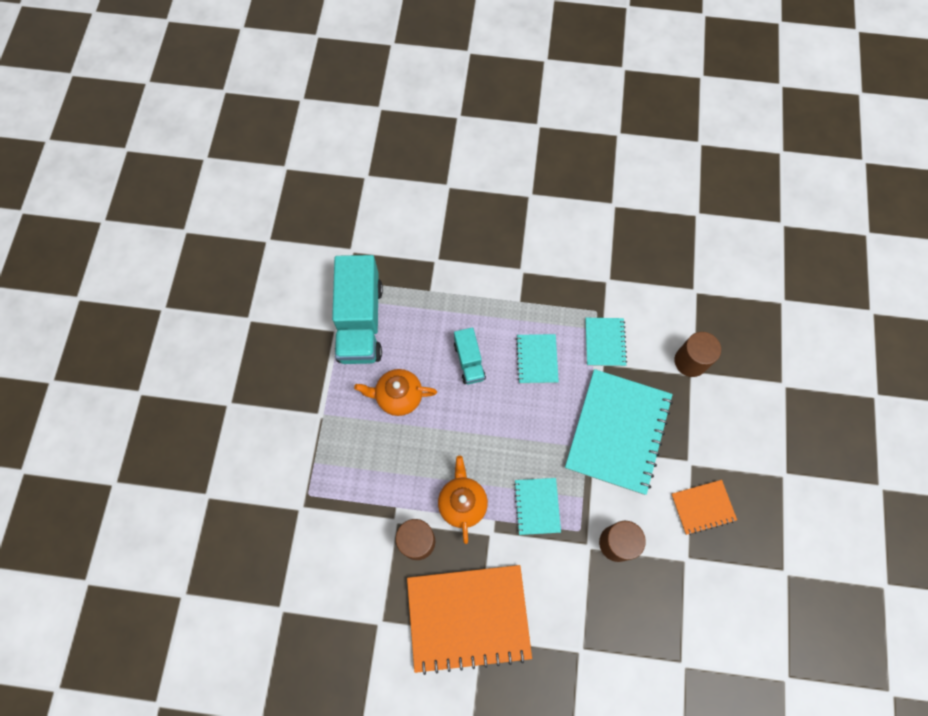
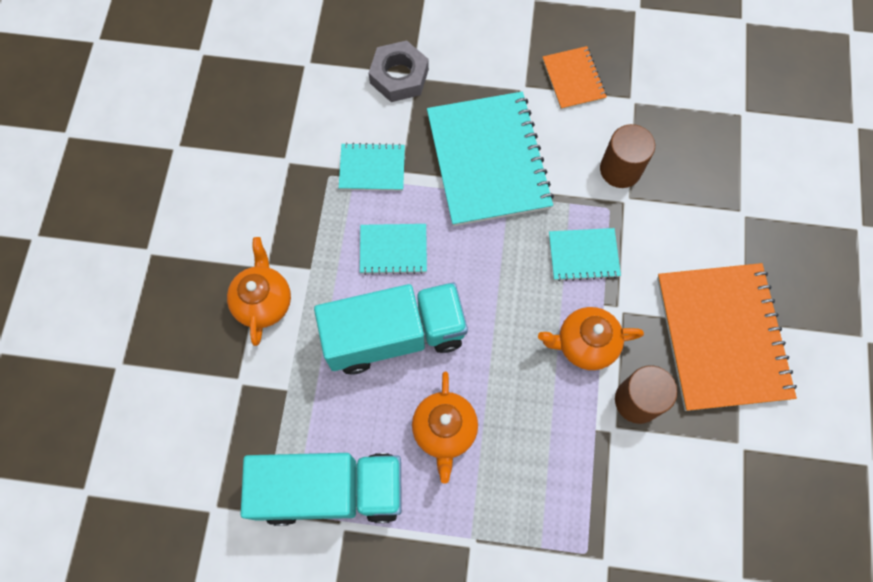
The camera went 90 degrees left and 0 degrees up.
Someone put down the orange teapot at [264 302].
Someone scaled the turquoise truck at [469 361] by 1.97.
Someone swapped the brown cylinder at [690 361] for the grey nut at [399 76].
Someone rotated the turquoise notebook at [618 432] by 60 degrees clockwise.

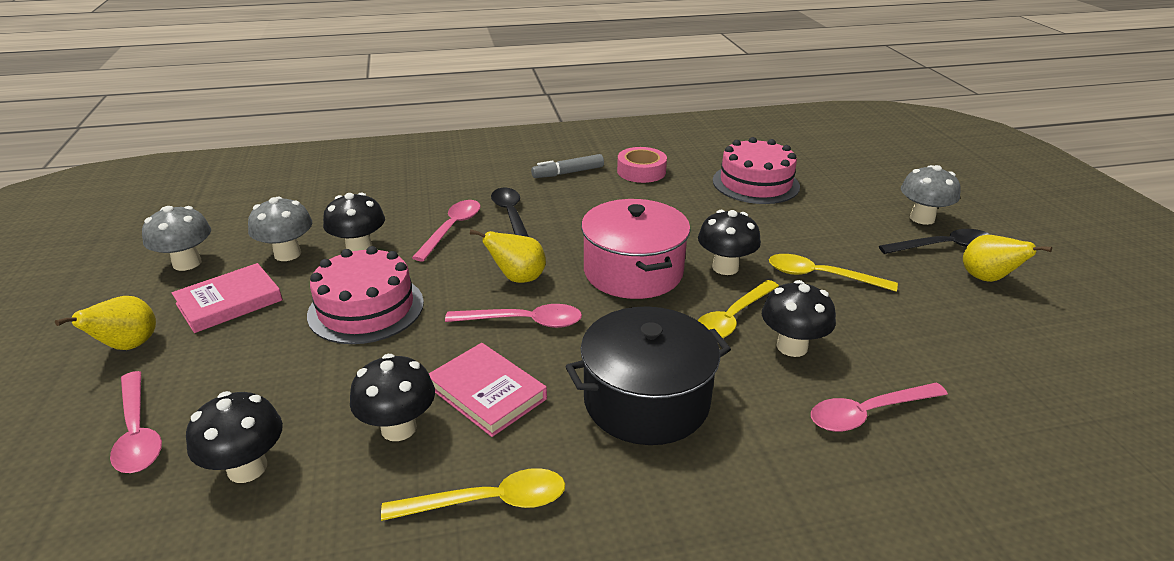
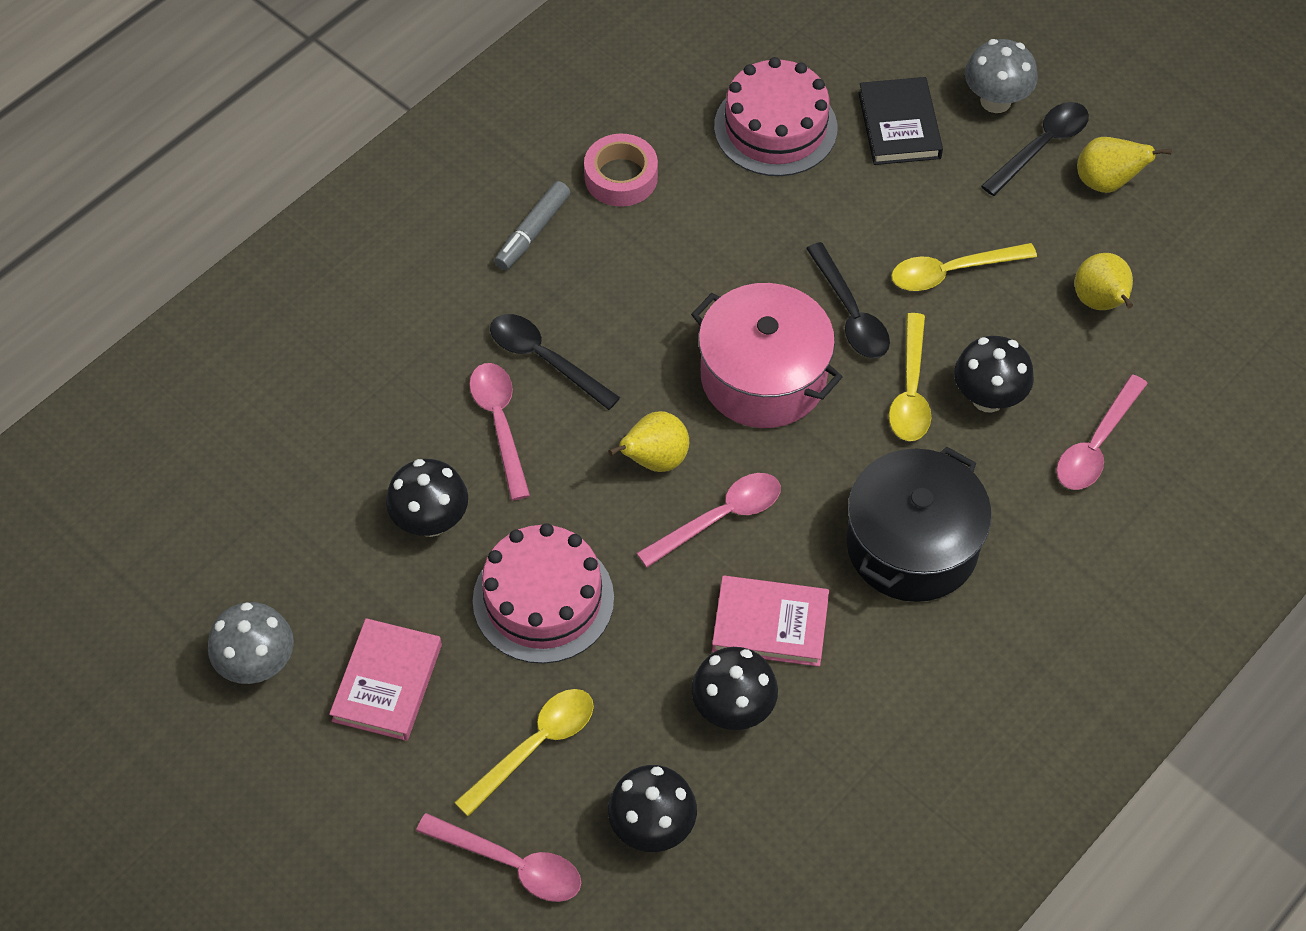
The camera went 35 degrees left and 25 degrees up.
Someone carried the yellow spoon from [489 502] to [535 746].
Someone swapped the black mushroom at [725 267] for the black spoon at [850 313].
Someone put down the black book at [899 125].
Someone carried the yellow pear from [128 346] to [1100 303].
Someone took away the grey mushroom at [287 254].

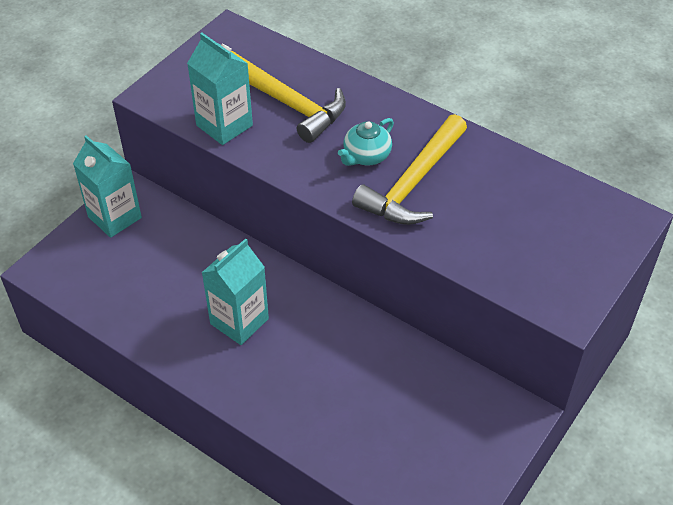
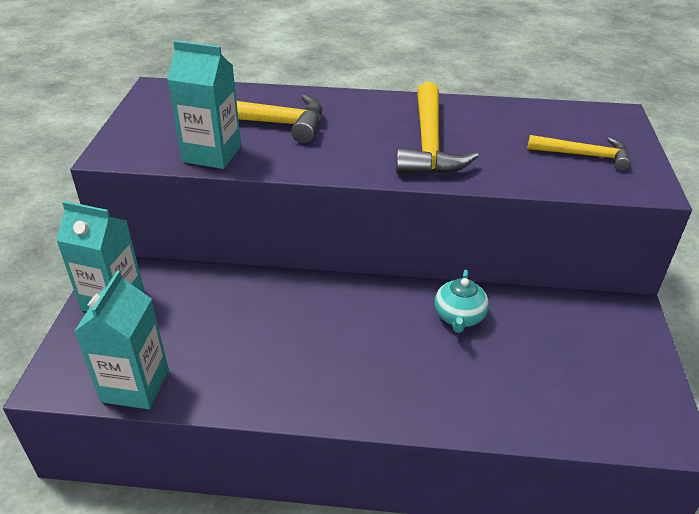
The camera went 30 degrees left and 10 degrees down.
Someone carried the turquoise carton from [239 321] to [135 385].
Someone carried the turquoise teapot from [366 156] to [459 317].
Someone put down the yellow hammer at [584 155].

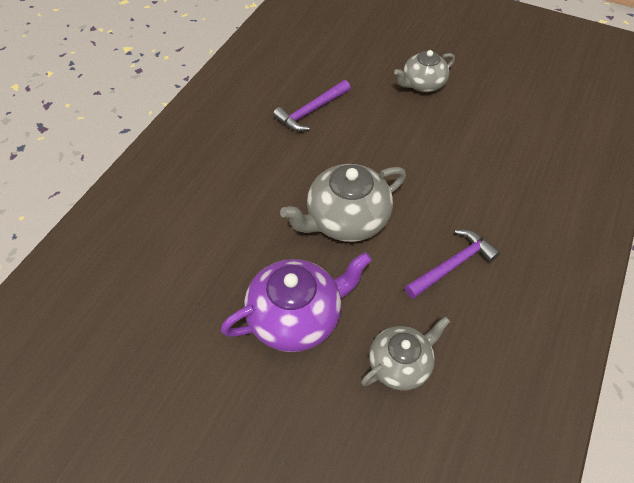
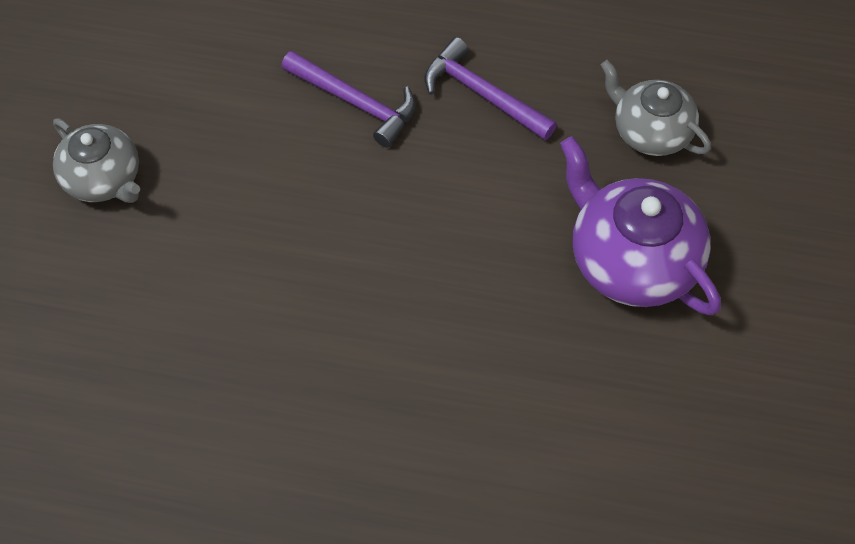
The camera went 105 degrees left and 5 degrees up.
Someone carried the purple hammer from [310 111] to [356 103].
Someone took away the grey teapot at [346 219].

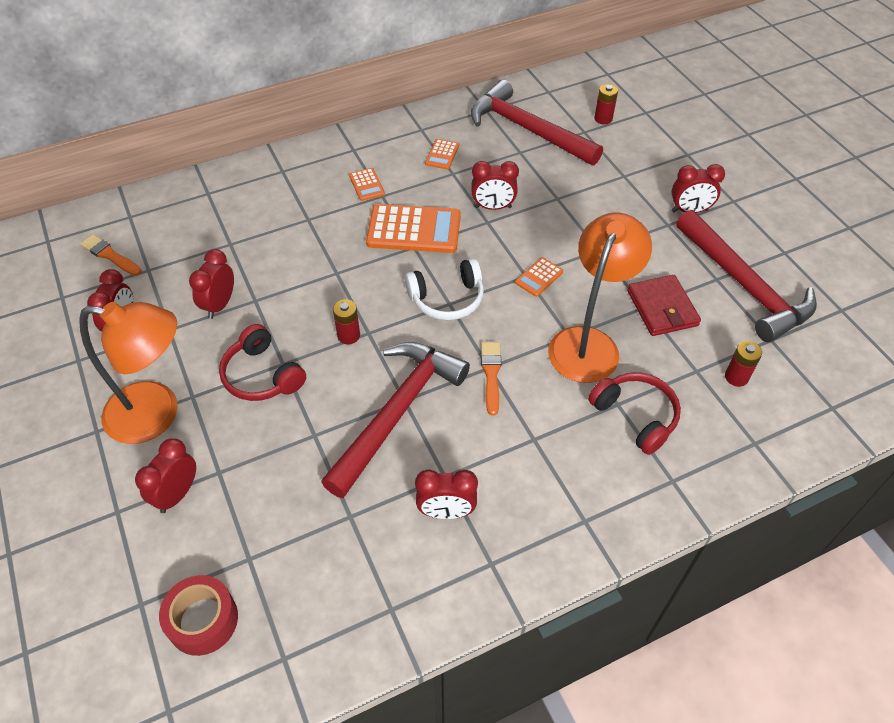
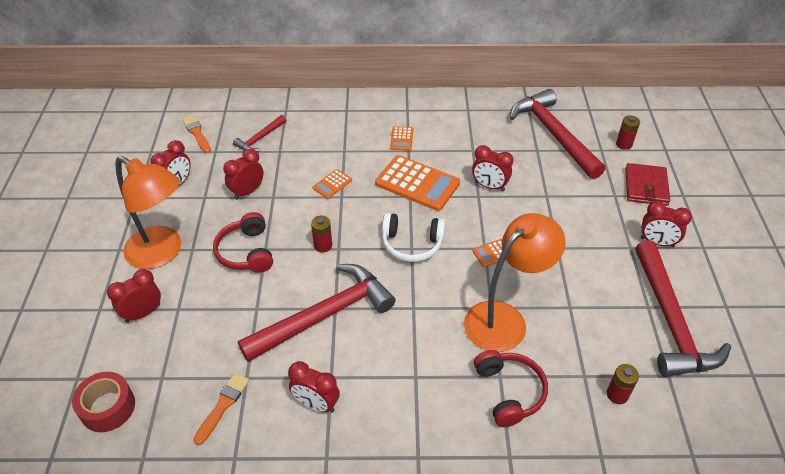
The camera went 25 degrees right and 5 degrees down.
Someone carried the orange brush from [491 374] to [223 405].
Someone put down the red hammer at [260 138].
Someone carried the orange calculator from [442 154] to [332 184].
Someone carried the red wallet from [662 308] to [646 187].

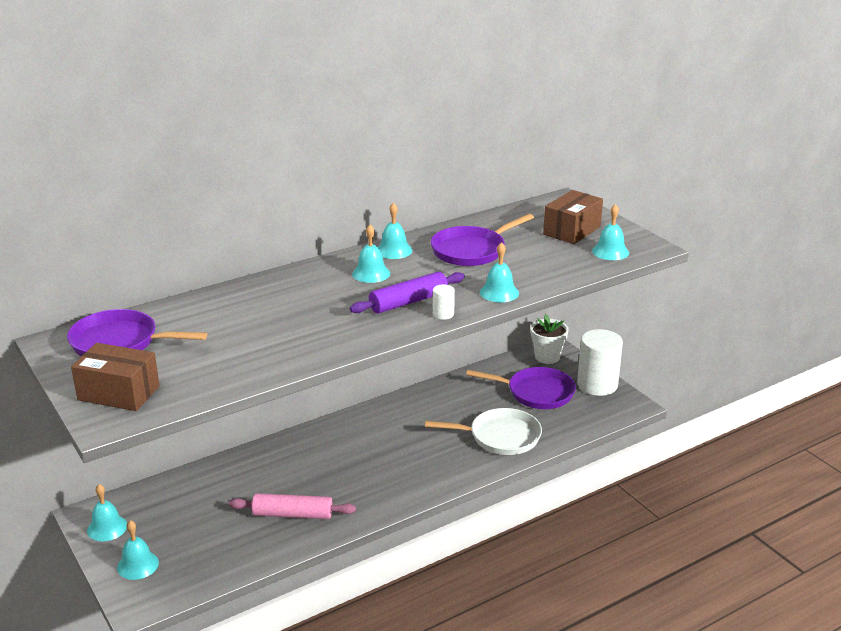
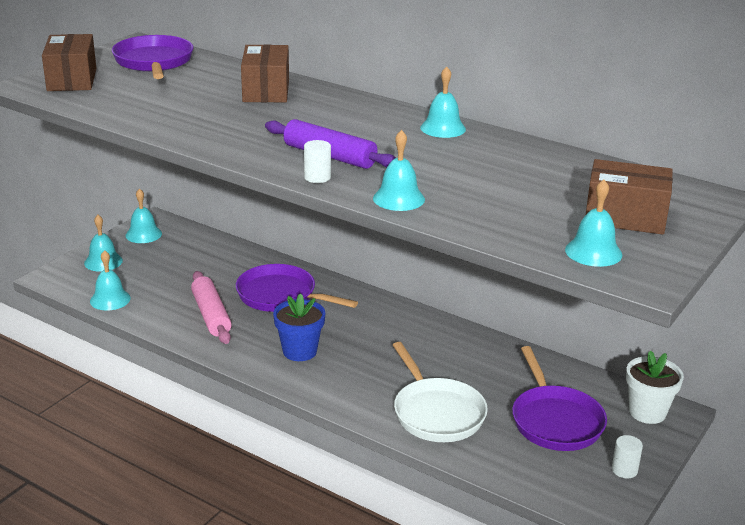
The camera went 65 degrees right and 0 degrees up.
Someone carried the turquoise bell from [371 273] to [110 299].
Someone carried the purple pan from [471 250] to [281 296].
Someone put down the brown box at [266 91].
Someone put down the blue flower pot at [299 351].
Someone scaled the white cylinder at [597 385] by 0.43.

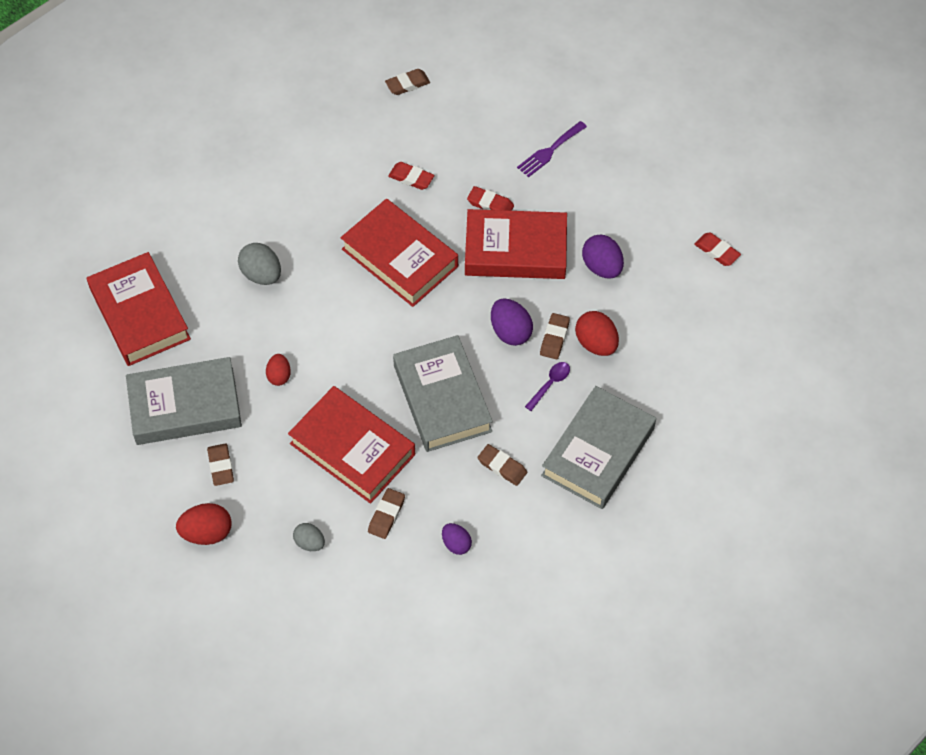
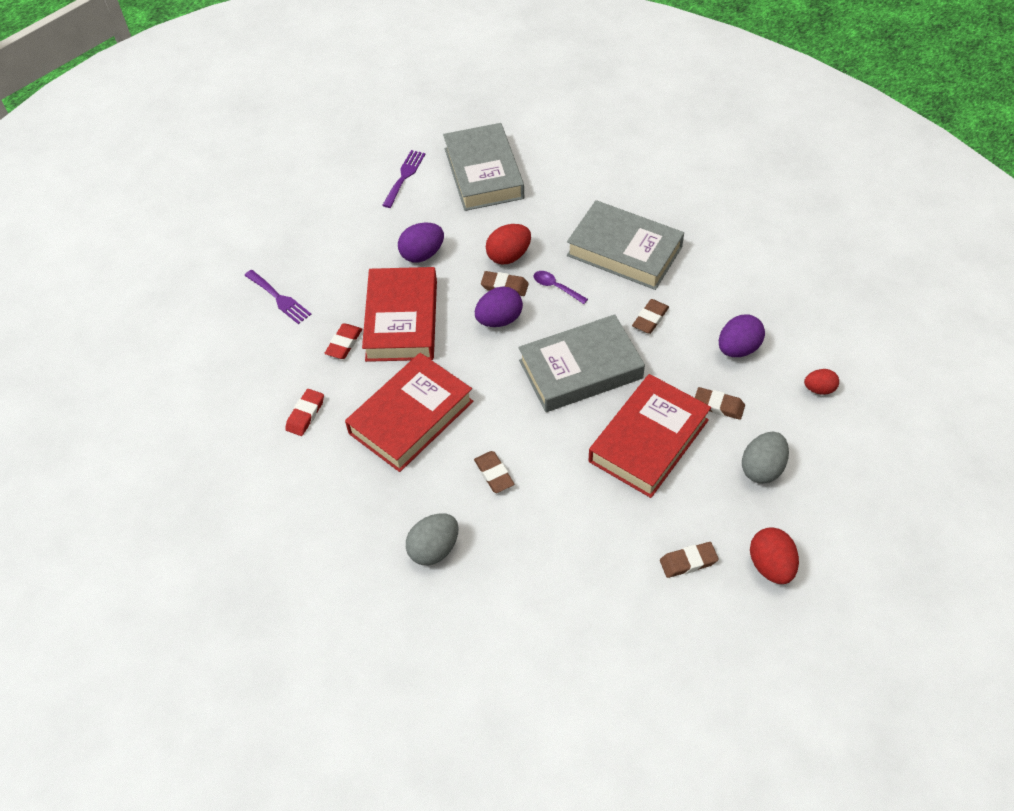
The camera went 90 degrees left and 5 degrees down.
Someone swapped the red eraser at [717 251] for the purple fork at [404 176].
Someone carried the grey book from [185 406] to [483 173].
Someone carried the brown eraser from [407 84] to [494 474].
Someone scaled the purple egg at [456 544] by 1.58.
Someone scaled the grey egg at [309 543] by 1.58.
Someone carried the red egg from [279 376] to [819 389].
Someone took away the red book at [140 314].

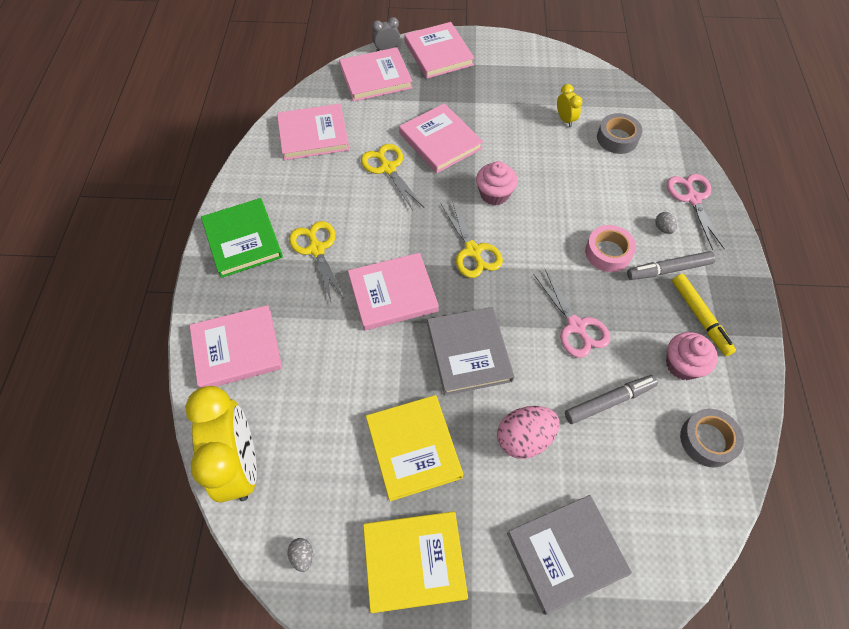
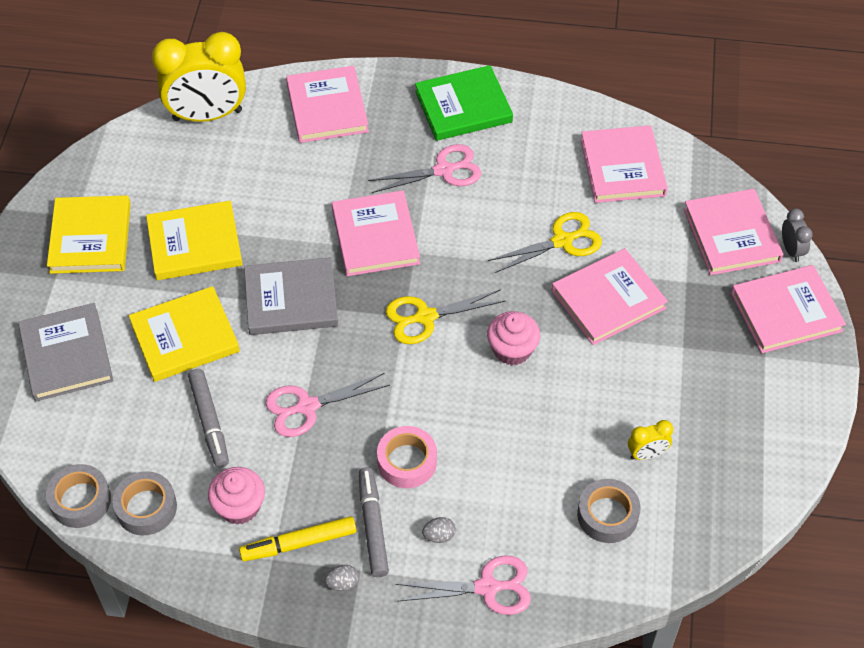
The camera went 95 degrees right and 5 degrees down.
Someone put down the grey tape at [80 500].
Someone swapped the pink egg at [524 438] for the yellow book at [185 337].
Someone carried the grey egg from [302 556] to [342 583].
Someone repainted the yellow scissors at [317 249], which became the pink scissors at [444 170].

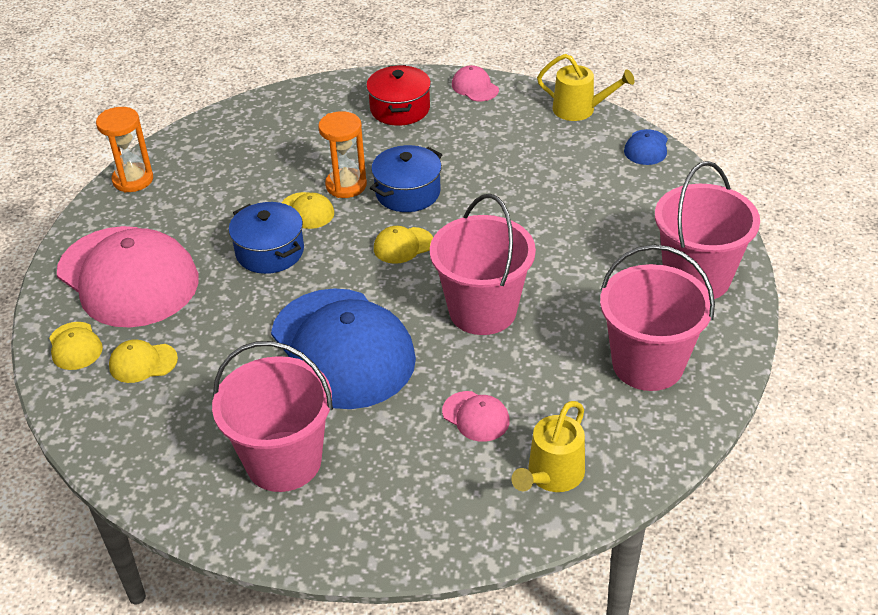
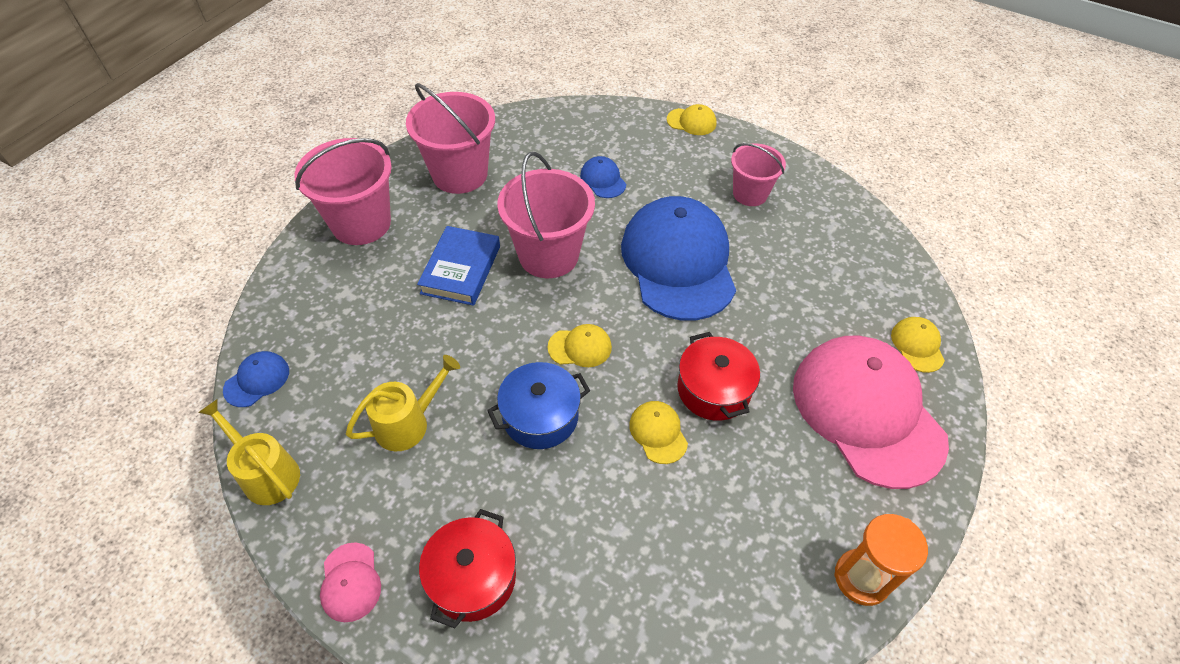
The camera went 160 degrees left and 10 degrees up.
Someone carried the yellow watering can from [552 476] to [408 423].
Someone put down the blue book at [461 270].
Someone repainted the pink cap at [476 416], which became the blue cap at [603 180].
Someone carried the yellow cap from [143 363] to [691 122].
Someone repainted the blue pot at [270 252], which became the red pot at [713 389].
Someone scaled the pink bucket at [283 461] by 0.62.
Someone took away the orange hourglass at [346 185].

